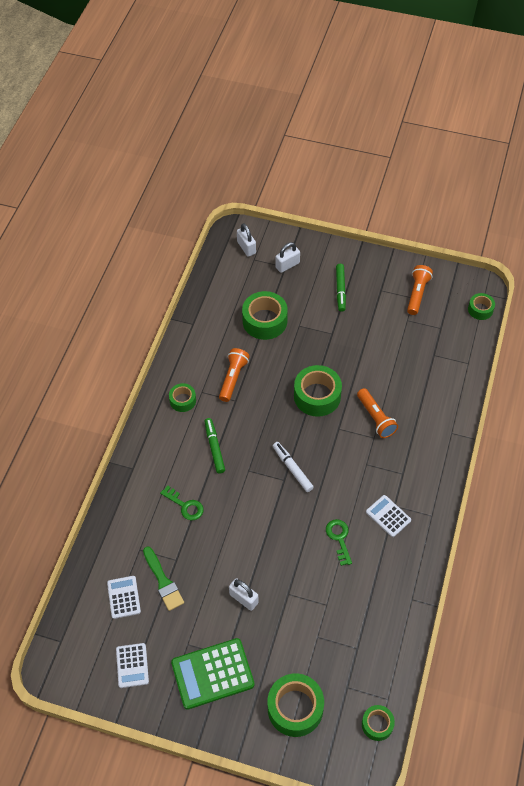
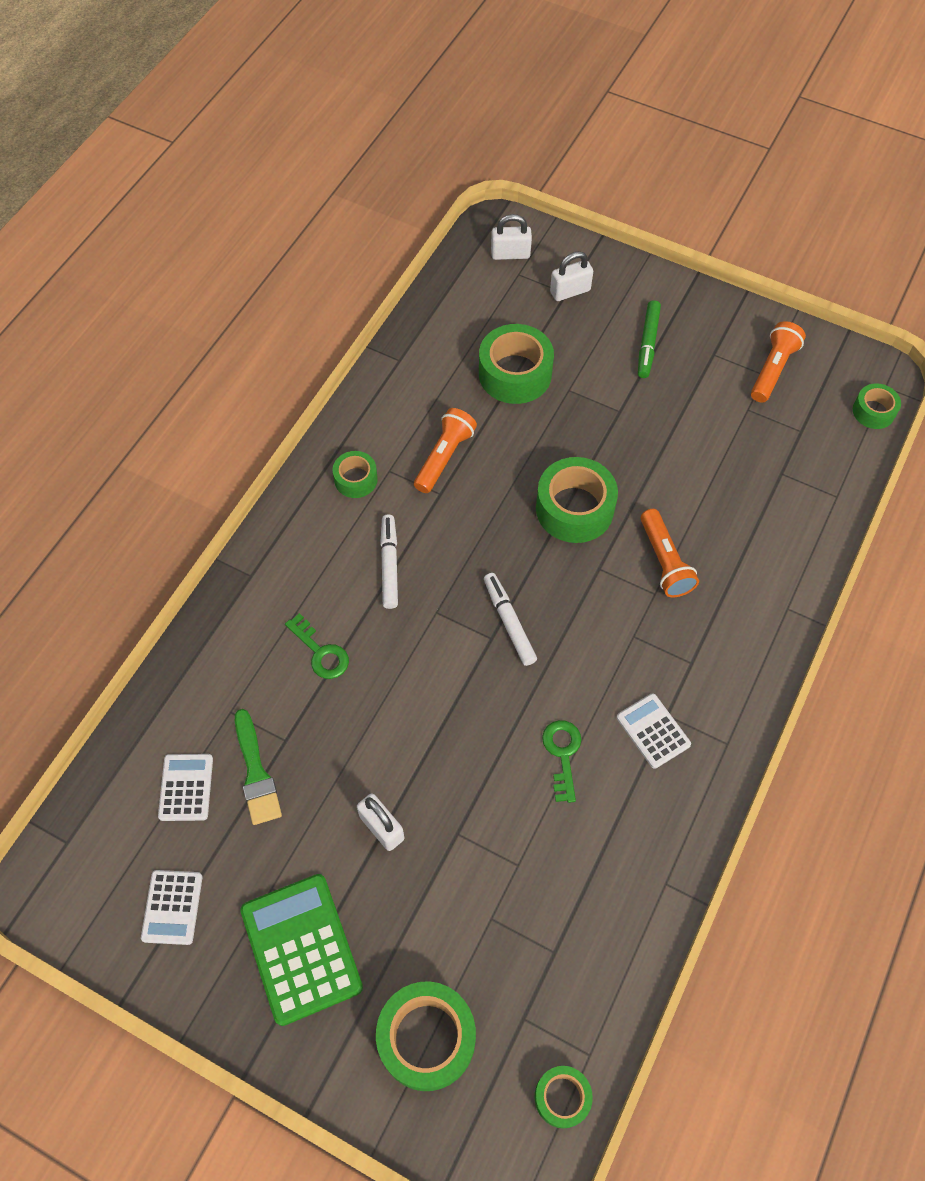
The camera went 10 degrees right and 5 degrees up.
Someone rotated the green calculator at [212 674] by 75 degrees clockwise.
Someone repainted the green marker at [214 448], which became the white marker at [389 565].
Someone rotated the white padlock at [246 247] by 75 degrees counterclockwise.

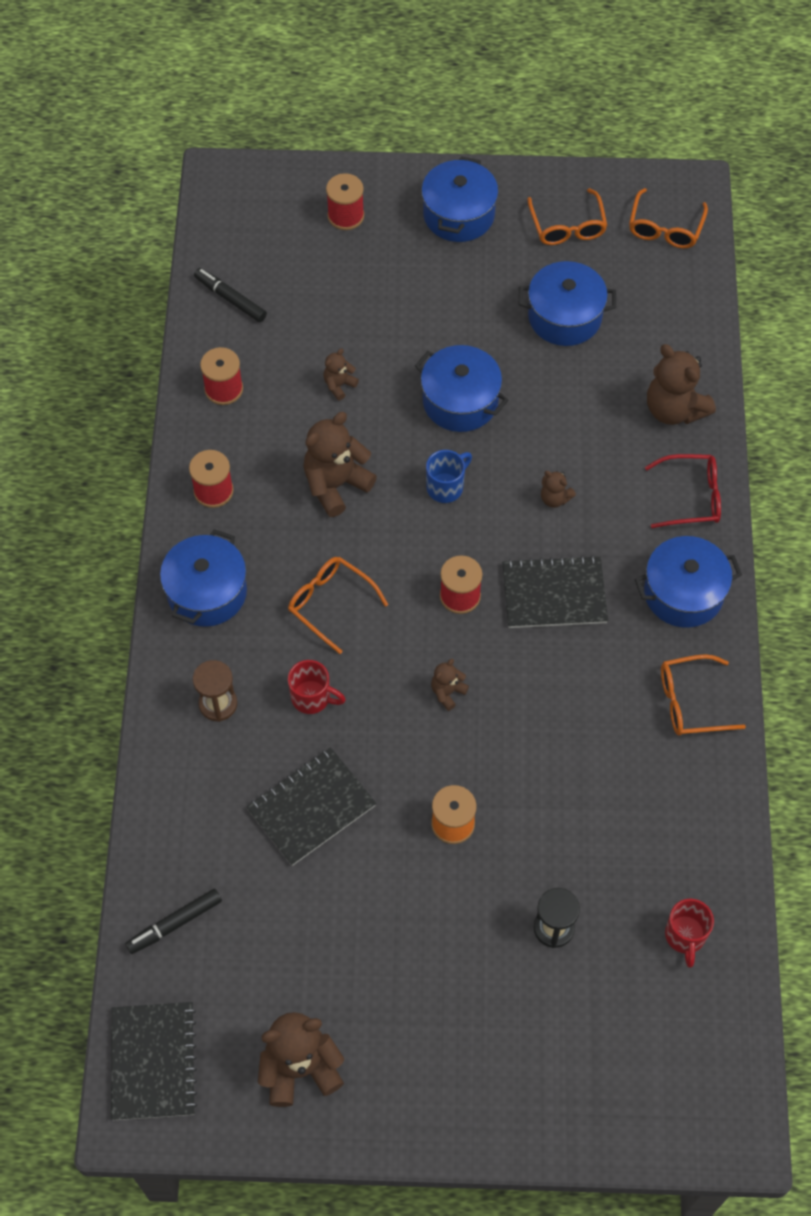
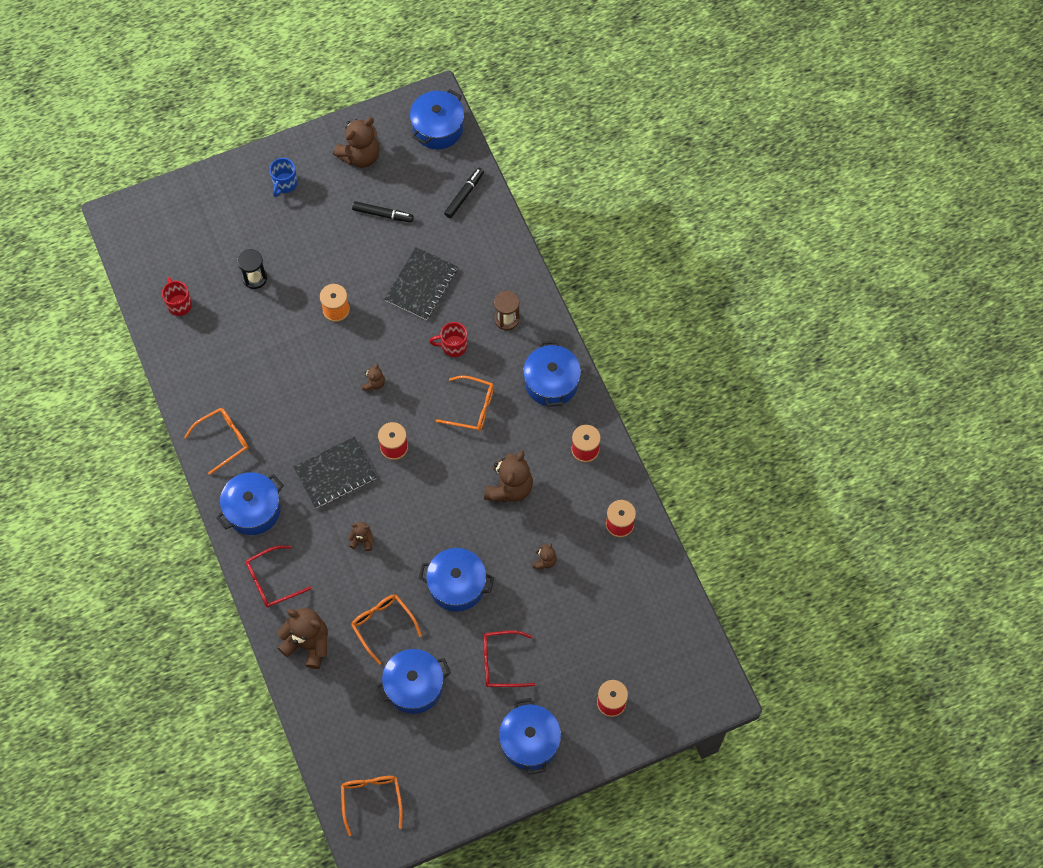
The camera went 155 degrees right and 5 degrees up.
Someone carried the blue mug from [446 487] to [285 184].
Someone carried the orange glasses from [567 226] to [382 625].
Someone carried the black marker from [230 299] to [383 214].
Someone swapped the black notebook at [153 1062] for the blue pot at [438 128].
Someone put down the red glasses at [501 662].

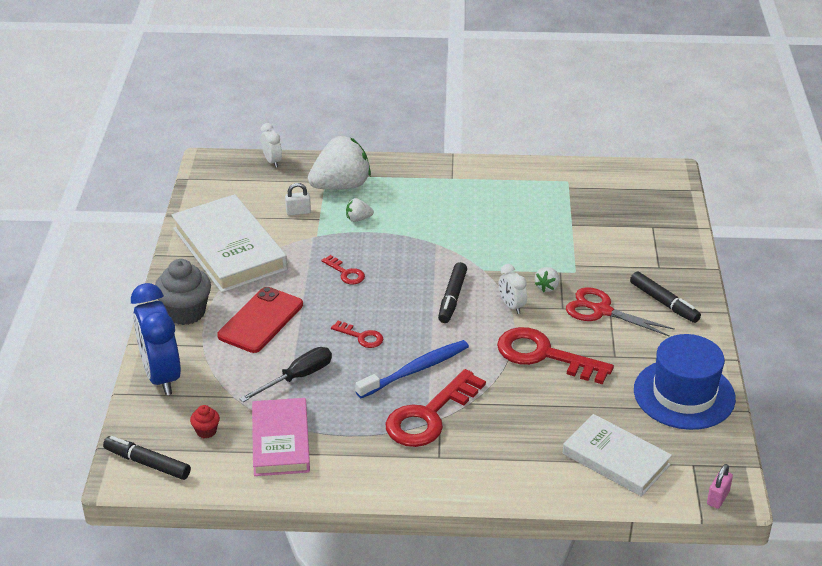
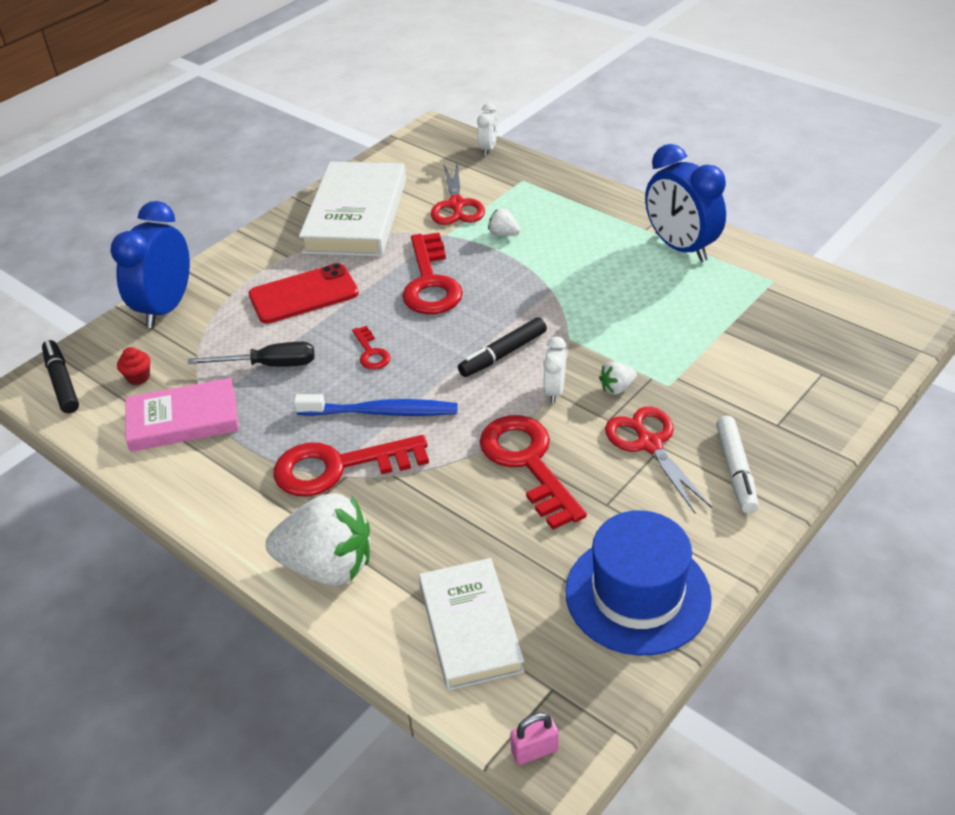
The camera went 40 degrees right and 5 degrees up.
Someone rotated the pink book at [280 441] by 45 degrees clockwise.
Someone carried the white strawberry from [341 186] to [327 566].
Someone scaled the red key at [345 273] by 2.07.
Someone swapped the white padlock at [298 212] for the red scissors at [456 205].
Someone put down the blue clock at [680 247].
Someone repainted the black marker at [664 303], which became the white marker at [736 470].
Someone took away the grey cupcake at [186 312].

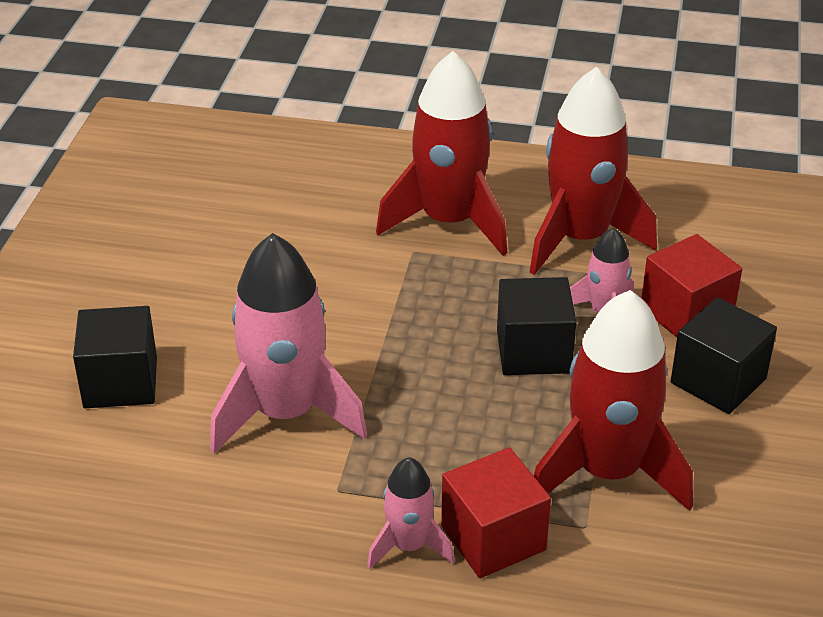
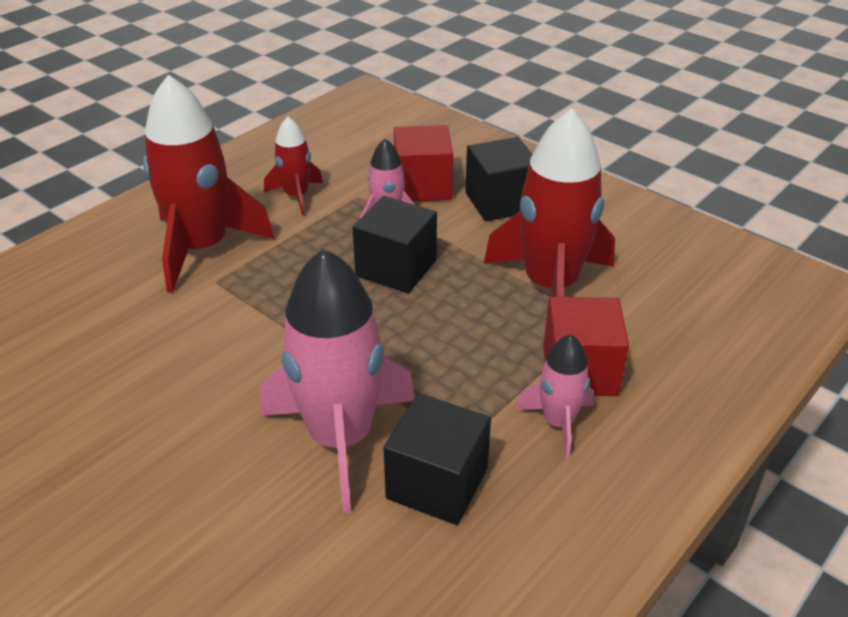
The camera went 60 degrees left and 0 degrees up.
Someone scaled the red rocket at [580 238] by 0.51.
Someone carried the black cube from [120 382] to [437 483].

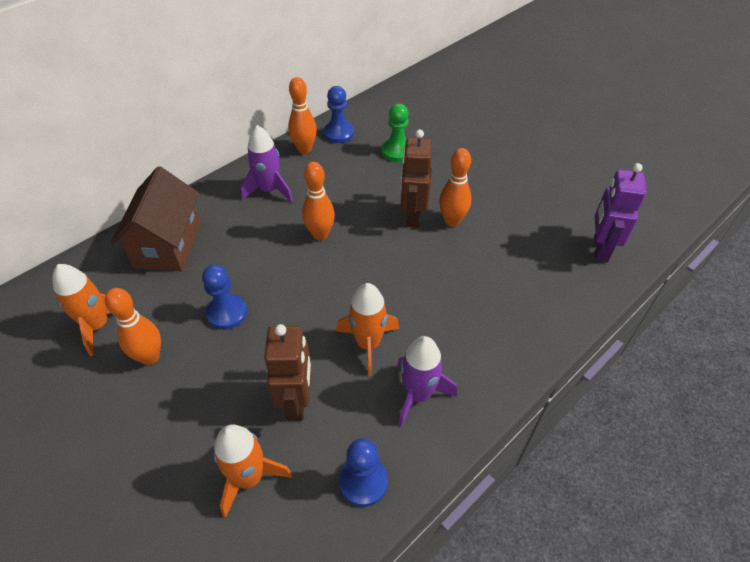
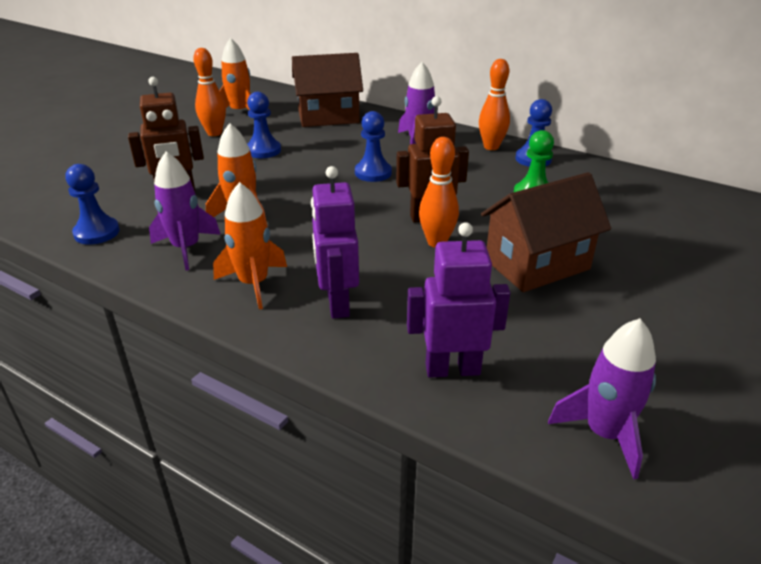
The camera went 75 degrees right and 15 degrees down.
Someone carried the orange rocket from [249 478] to [254 284].
Someone put down the purple robot at [337 303].
Someone swapped the orange bowling pin at [320 234] for the blue pawn at [373 173].
Someone put down the brown house at [537 265].
Someone put down the purple rocket at [604 434].

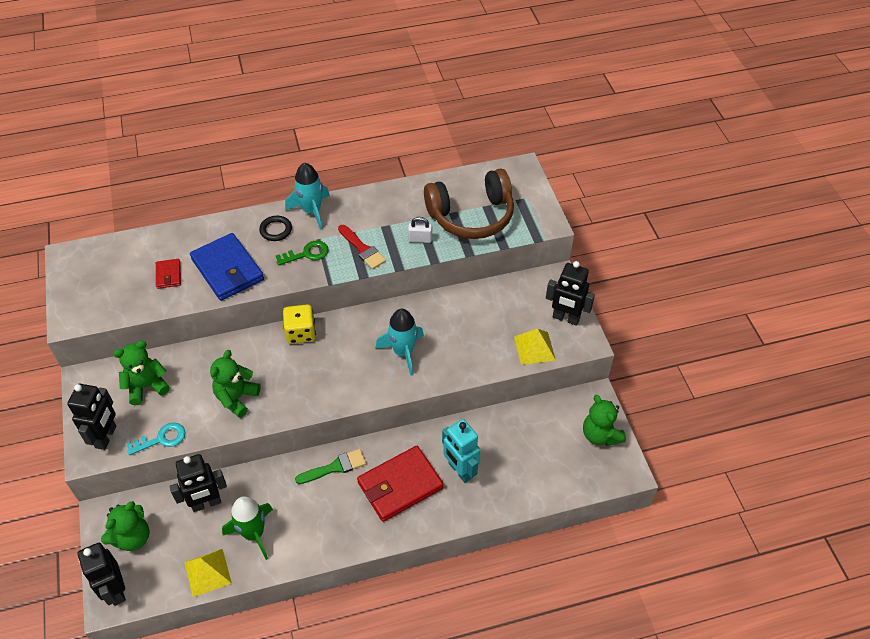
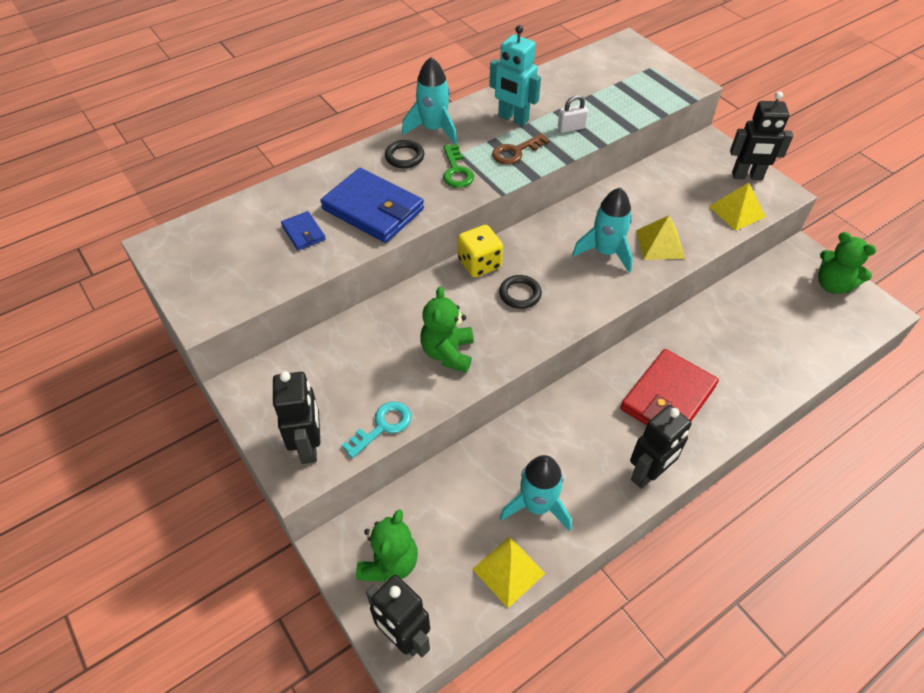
The camera went 20 degrees left and 0 degrees up.
Someone repainted the red wallet at [168 275], which became the blue wallet at [303 233].
Someone rotated the green key at [307 254] by 120 degrees clockwise.
Someone carried the turquoise robot from [460 470] to [513 119].
Someone swapped the red brush at [362 249] for the brown key at [515 152].
Someone put down the black ring at [520 294].
Someone repainted the green rocket at [254 533], which became the turquoise rocket at [537 506].
Someone carried the black robot from [206 503] to [648 474].
Someone put down the yellow pyramid at [660 244].
Someone took away the green teddy bear at [146 386].
Someone took away the green brush at [335 467].
Someone took away the brown headphones at [471 216].

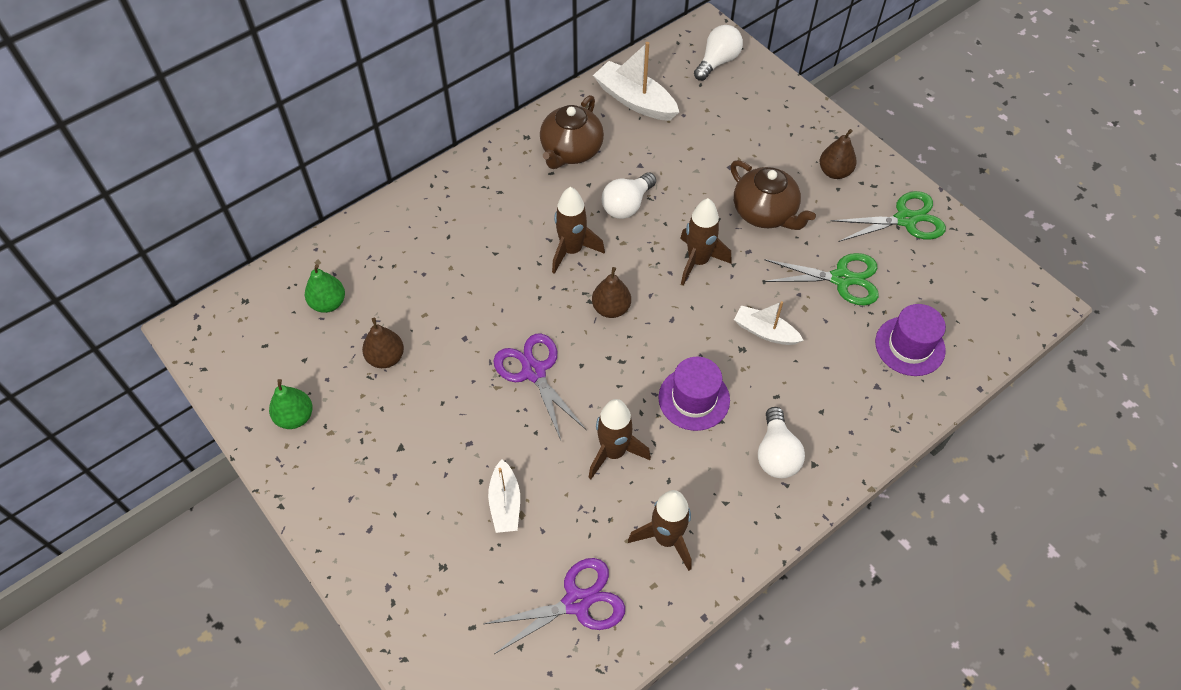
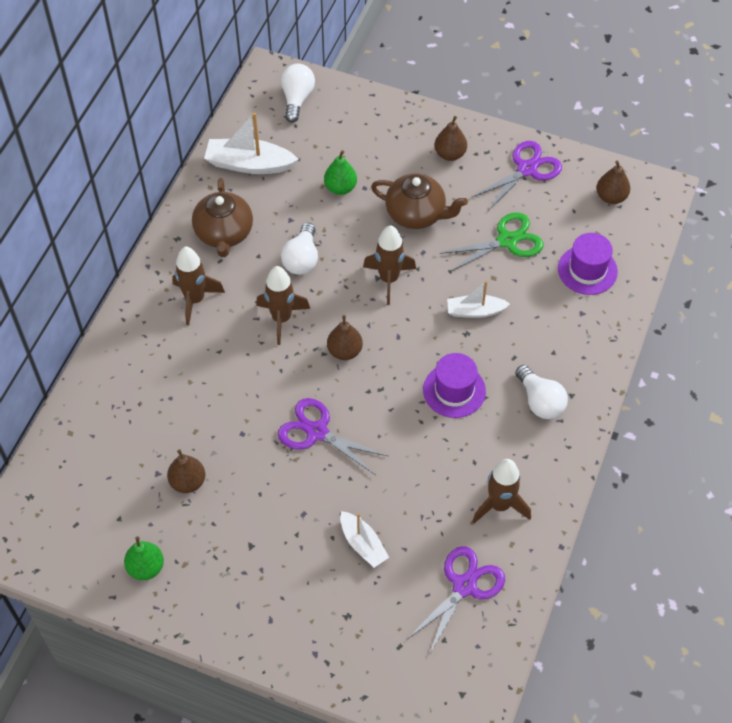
The camera went 30 degrees left and 0 degrees up.
Someone carried the brown rocket from [613 452] to [195 299].
Someone carried the green pear from [328 303] to [340 188].
Someone repainted the green scissors at [905 219], which became the purple scissors at [527 169].
Someone put down the brown pear at [611 197].

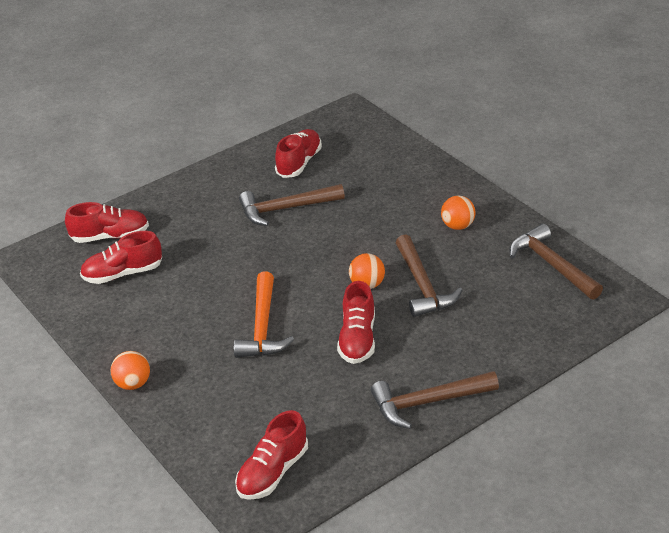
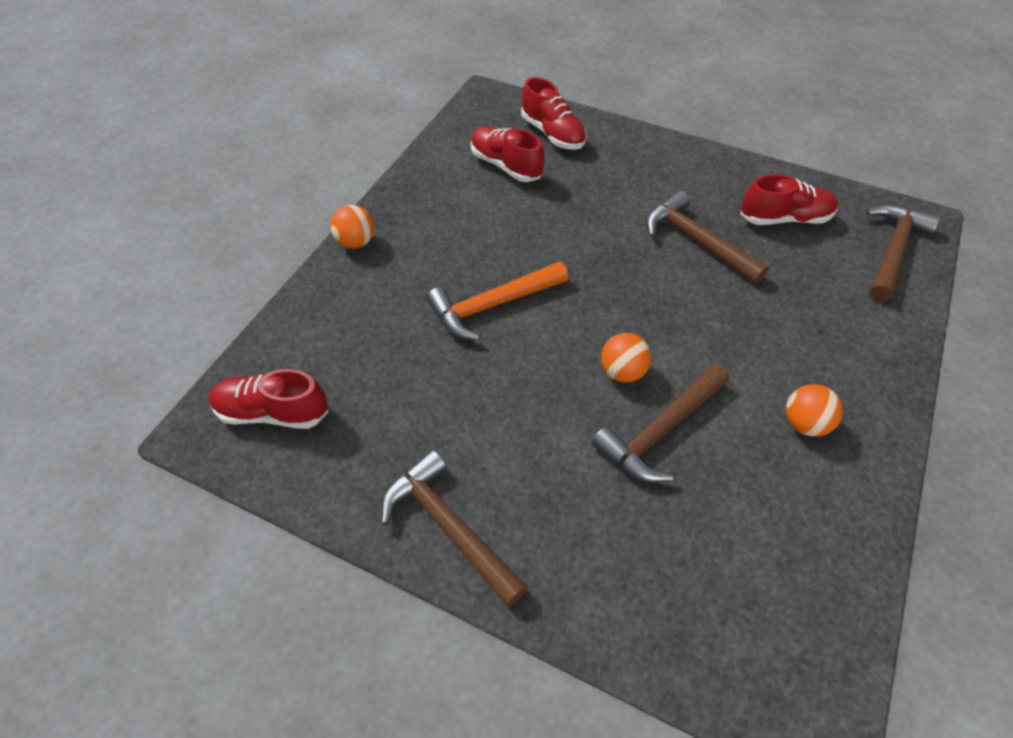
The camera went 60 degrees right and 15 degrees up.
Someone carried the brown hammer from [551 264] to [893 250].
Someone took away the red shoe at [358 339].

